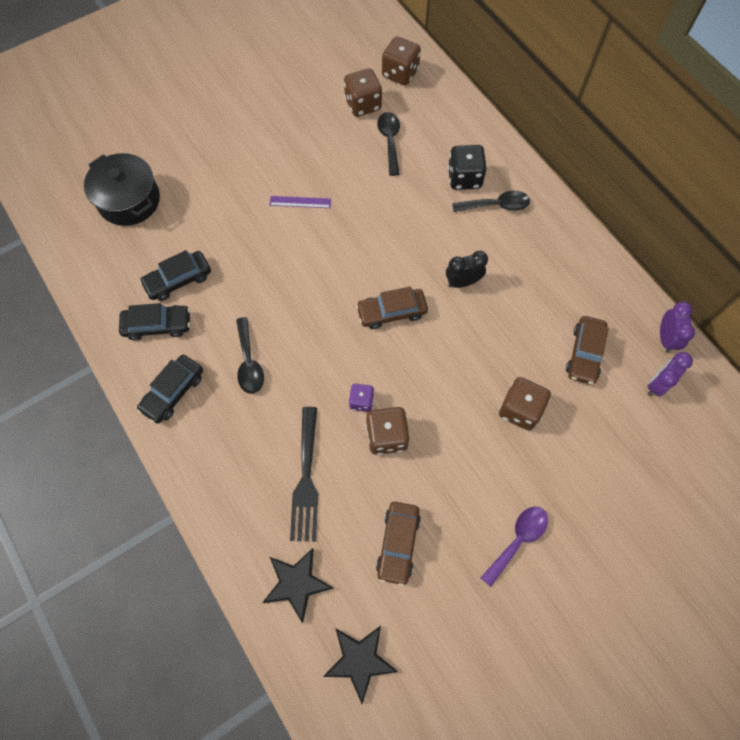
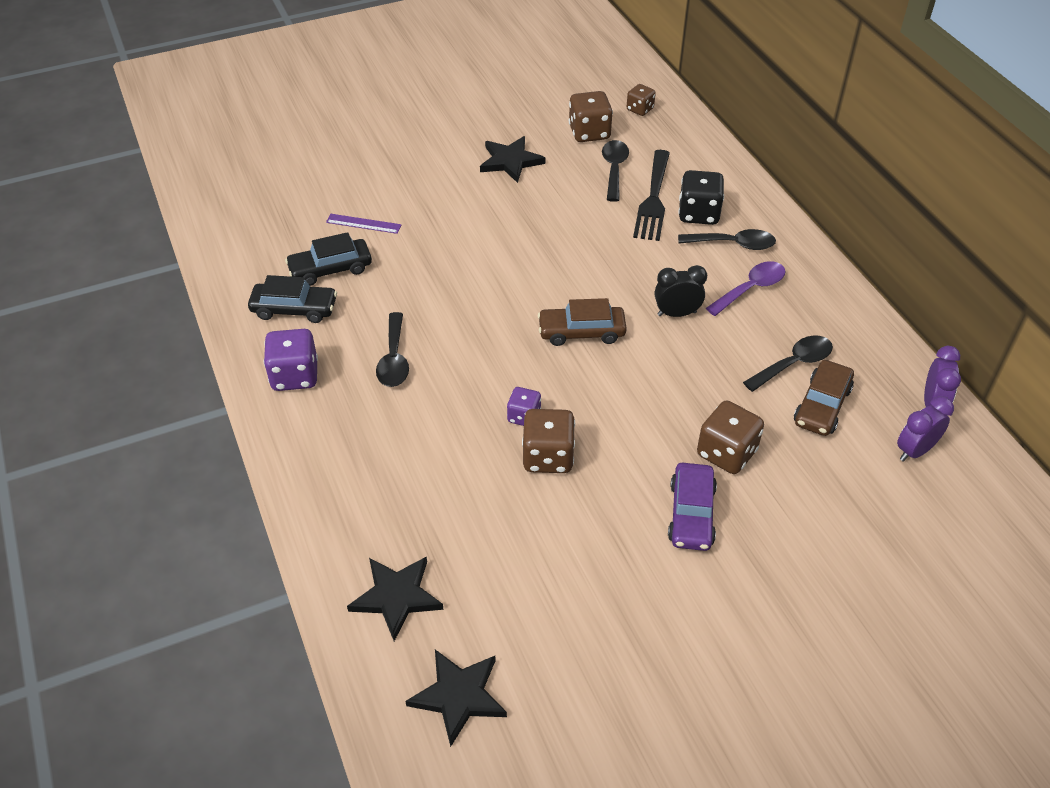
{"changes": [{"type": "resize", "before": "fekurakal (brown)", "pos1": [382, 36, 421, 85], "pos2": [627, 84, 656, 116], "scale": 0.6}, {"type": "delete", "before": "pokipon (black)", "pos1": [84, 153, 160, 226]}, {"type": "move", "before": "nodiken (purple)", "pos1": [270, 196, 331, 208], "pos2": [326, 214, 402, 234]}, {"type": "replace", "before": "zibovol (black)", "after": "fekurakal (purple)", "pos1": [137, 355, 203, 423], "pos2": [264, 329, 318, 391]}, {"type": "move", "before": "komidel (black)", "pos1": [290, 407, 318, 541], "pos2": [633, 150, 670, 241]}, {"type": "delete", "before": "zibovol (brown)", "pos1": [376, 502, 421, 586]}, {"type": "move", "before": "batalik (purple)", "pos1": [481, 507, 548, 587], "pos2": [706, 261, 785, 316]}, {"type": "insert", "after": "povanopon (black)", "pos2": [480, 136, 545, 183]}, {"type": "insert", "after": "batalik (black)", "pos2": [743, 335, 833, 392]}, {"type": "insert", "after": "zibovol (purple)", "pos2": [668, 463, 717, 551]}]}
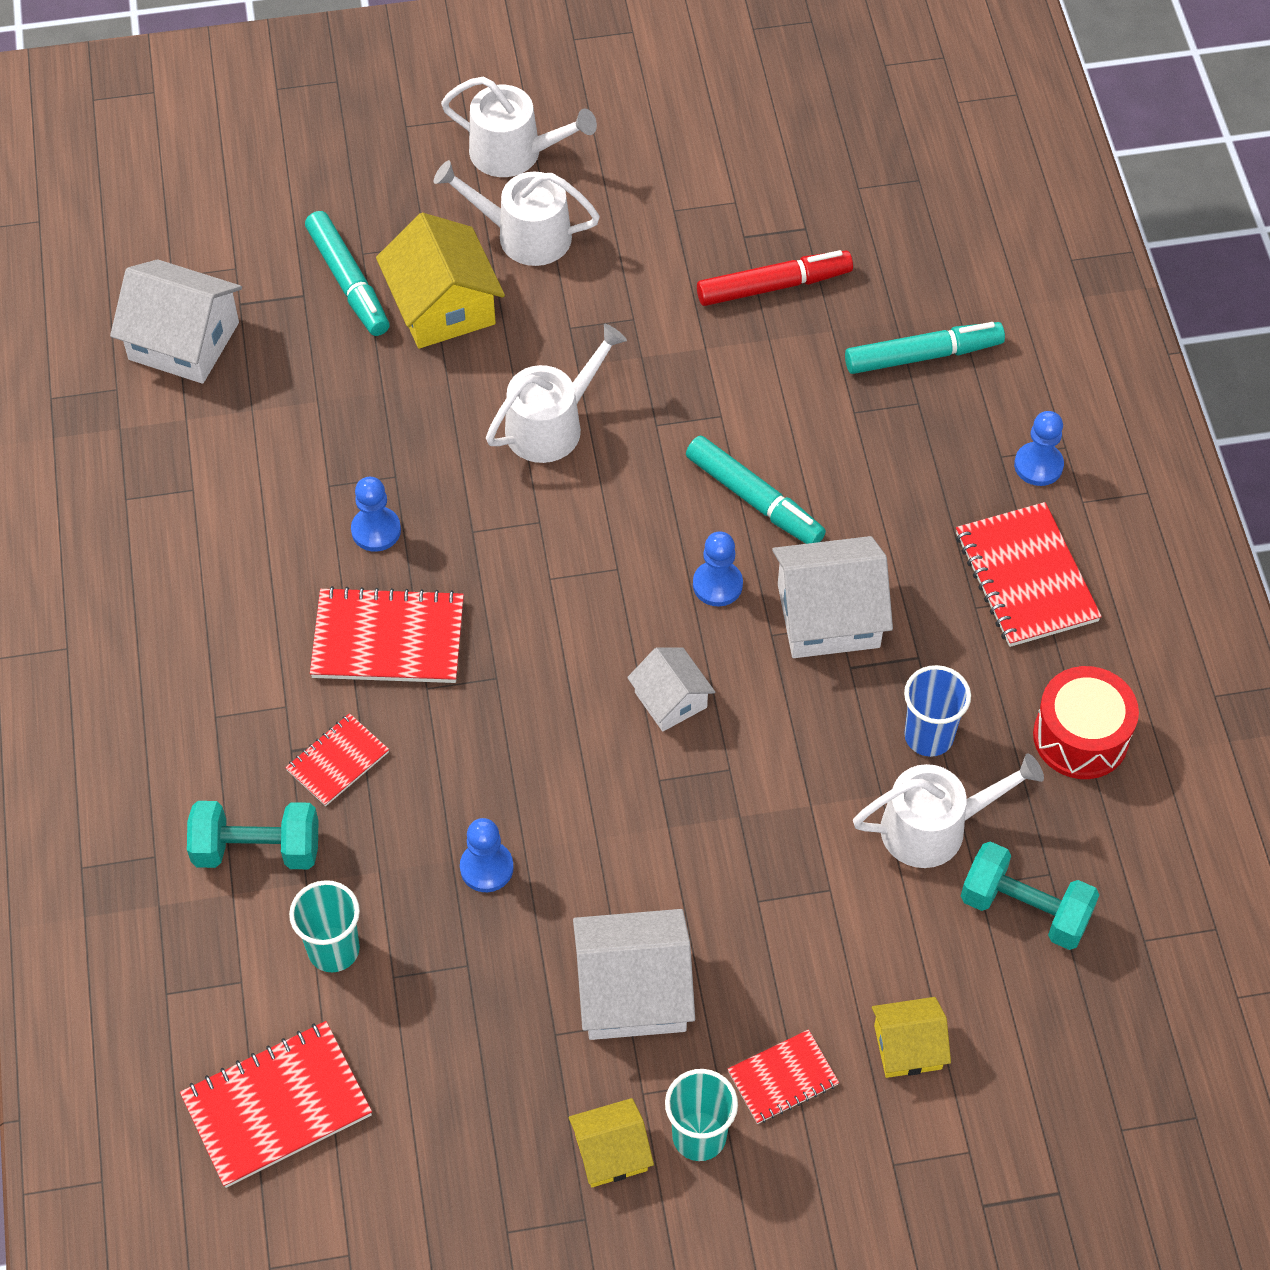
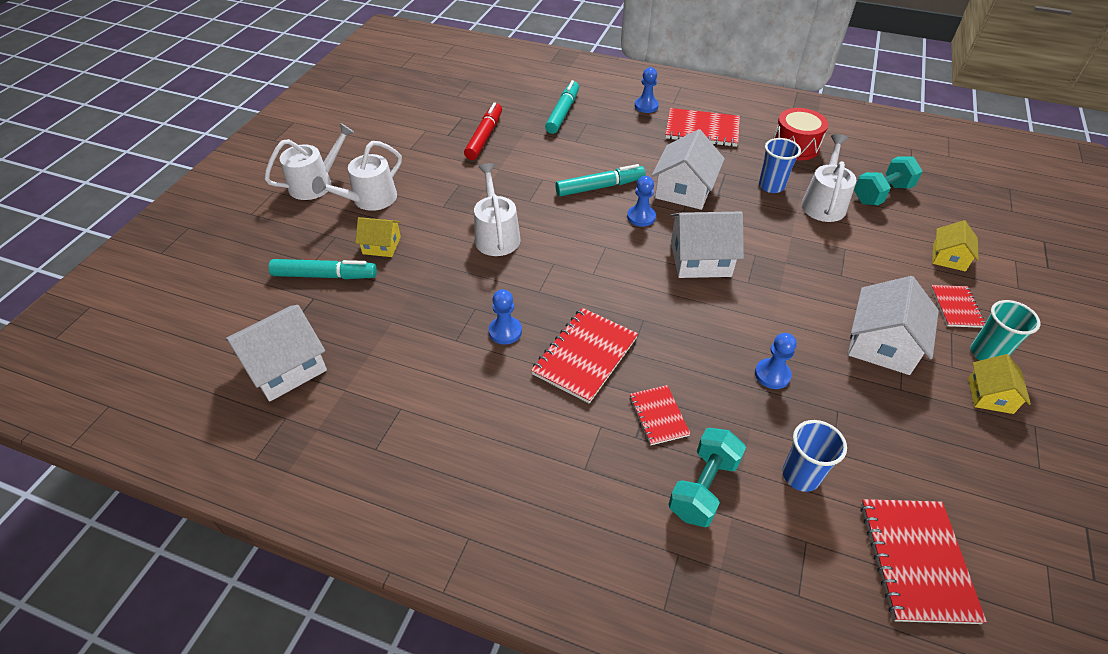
{"changes": [{"type": "resize", "before": "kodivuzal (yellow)", "pos1": [376, 213, 505, 349], "pos2": [355, 217, 401, 257], "scale": 0.59}, {"type": "resize", "before": "kodivuzal (white)", "pos1": [627, 647, 715, 732], "pos2": [670, 212, 744, 278], "scale": 1.7}, {"type": "recolor", "before": "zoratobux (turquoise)", "after": "zoratobux (blue)", "pos1": [289, 880, 360, 972], "pos2": [782, 420, 847, 492]}]}
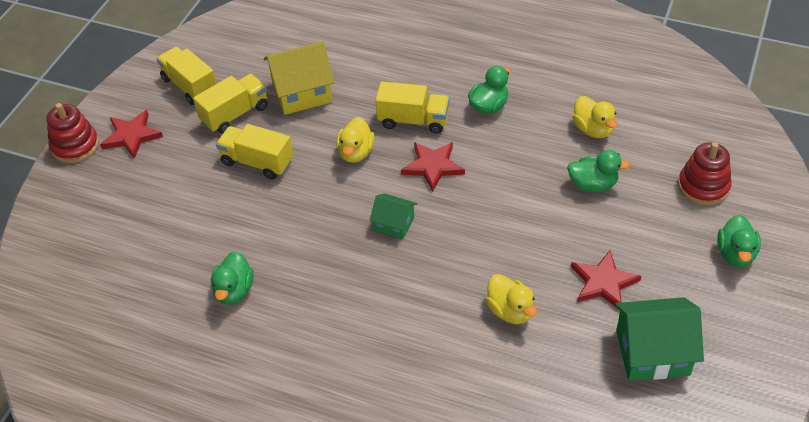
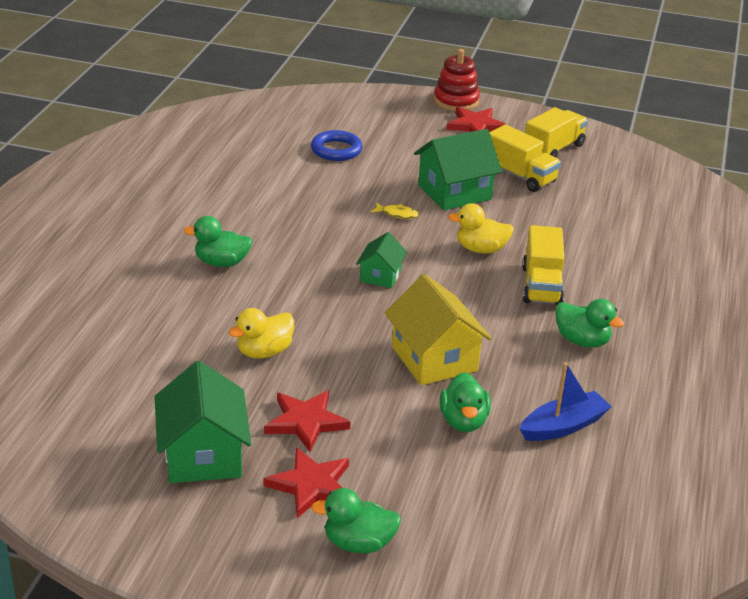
{"changes": [{"type": "move", "before": "kodivuzal (yellow)", "pos1": [264, 41, 335, 115], "pos2": [385, 274, 492, 385]}, {"type": "replace", "before": "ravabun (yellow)", "after": "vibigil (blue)", "pos1": [572, 96, 618, 138], "pos2": [520, 362, 612, 441]}, {"type": "replace", "before": "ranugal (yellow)", "after": "kodivuzal (green)", "pos1": [216, 124, 293, 180], "pos2": [414, 129, 502, 210]}, {"type": "move", "before": "povanopon (red)", "pos1": [401, 142, 465, 192], "pos2": [264, 448, 349, 518]}, {"type": "delete", "before": "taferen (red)", "pos1": [678, 142, 732, 206]}, {"type": "move", "before": "ravabun (green)", "pos1": [211, 251, 254, 305], "pos2": [184, 216, 253, 267]}, {"type": "insert", "after": "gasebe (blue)", "pos2": [311, 130, 363, 161]}, {"type": "insert", "after": "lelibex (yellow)", "pos2": [371, 202, 419, 219]}]}
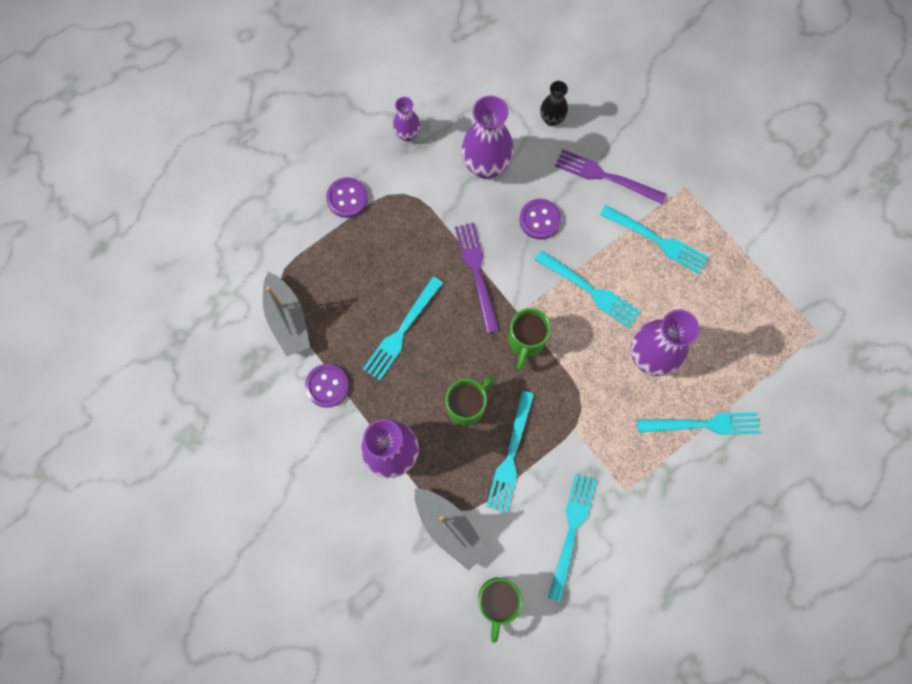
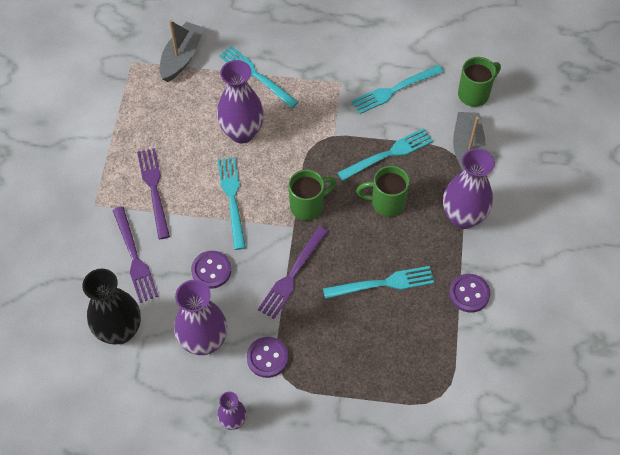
{"changes": [{"type": "resize", "before": "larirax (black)", "pos1": [540, 81, 568, 126], "pos2": [82, 269, 141, 345], "scale": 1.84}, {"type": "move", "before": "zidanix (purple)", "pos1": [326, 177, 368, 218], "pos2": [247, 337, 288, 378]}, {"type": "recolor", "before": "komidel (turquoise)", "after": "komidel (purple)", "pos1": [600, 205, 709, 274], "pos2": [137, 148, 170, 239]}, {"type": "move", "before": "vibigil (grey)", "pos1": [263, 272, 310, 357], "pos2": [160, 20, 204, 82]}]}
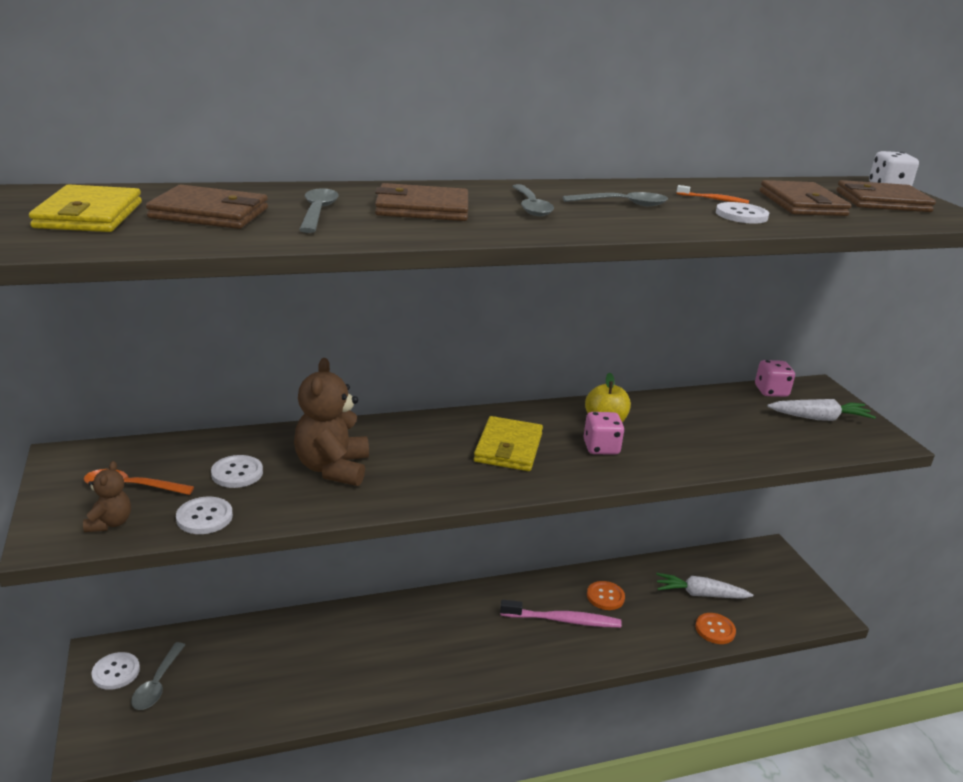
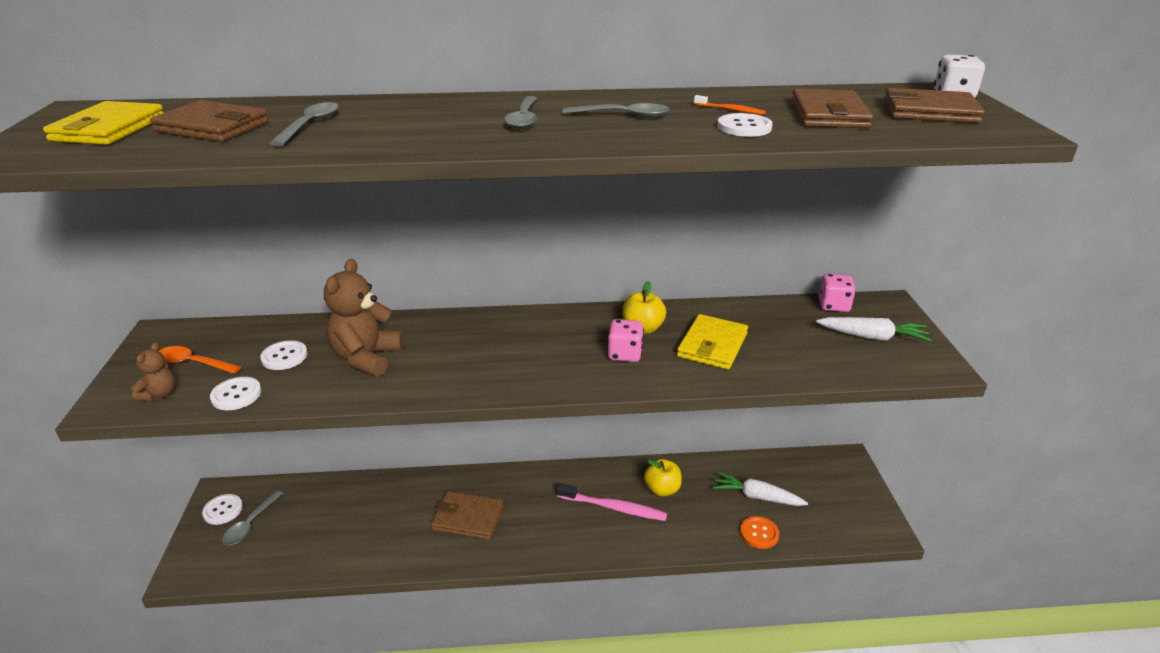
{"changes": [{"type": "move", "before": "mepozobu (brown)", "pos1": [375, 183, 468, 221], "pos2": [431, 491, 504, 540]}, {"type": "move", "before": "mepozobu (yellow)", "pos1": [474, 416, 543, 471], "pos2": [677, 314, 748, 370]}, {"type": "replace", "before": "zidanix (orange)", "after": "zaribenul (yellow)", "pos1": [587, 581, 625, 610], "pos2": [644, 459, 682, 496]}]}
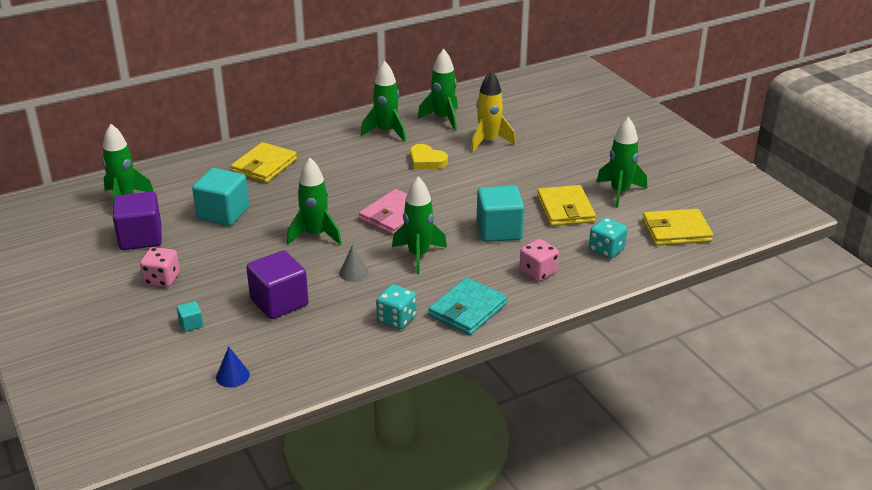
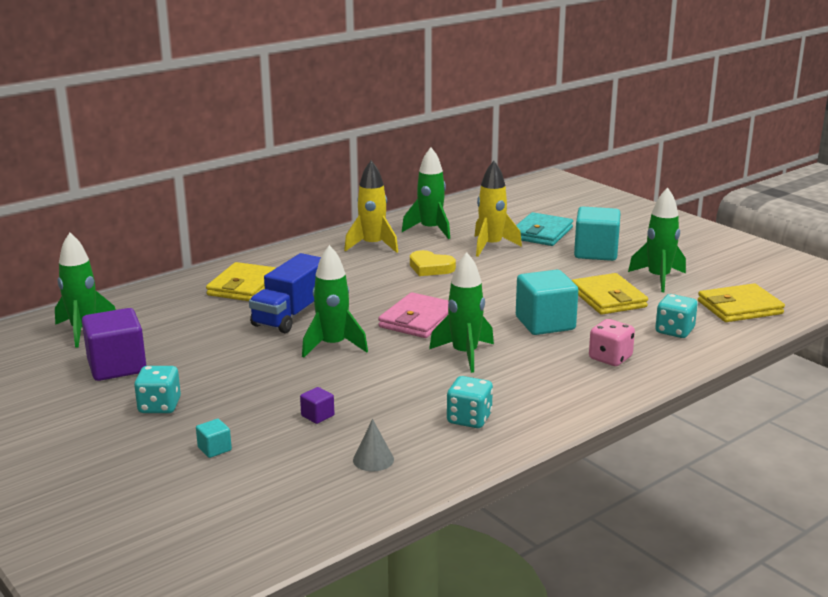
{"changes": [{"type": "recolor", "before": "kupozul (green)", "after": "kupozul (yellow)", "pos1": [361, 61, 406, 142], "pos2": [344, 161, 398, 253]}, {"type": "move", "before": "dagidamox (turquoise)", "pos1": [192, 168, 249, 226], "pos2": [574, 207, 620, 261]}, {"type": "move", "before": "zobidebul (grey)", "pos1": [339, 245, 369, 282], "pos2": [353, 419, 394, 471]}, {"type": "recolor", "before": "fekurakal (pink)", "after": "fekurakal (turquoise)", "pos1": [140, 247, 180, 287], "pos2": [134, 366, 181, 413]}, {"type": "resize", "before": "dagidamox (purple)", "pos1": [246, 250, 309, 319], "pos2": [300, 387, 334, 424], "scale": 0.44}, {"type": "move", "before": "mepozobu (turquoise)", "pos1": [428, 278, 507, 335], "pos2": [516, 212, 573, 246]}, {"type": "delete", "before": "zobidebul (blue)", "pos1": [216, 347, 250, 387]}, {"type": "insert", "after": "ranugal (blue)", "pos2": [249, 253, 321, 333]}]}
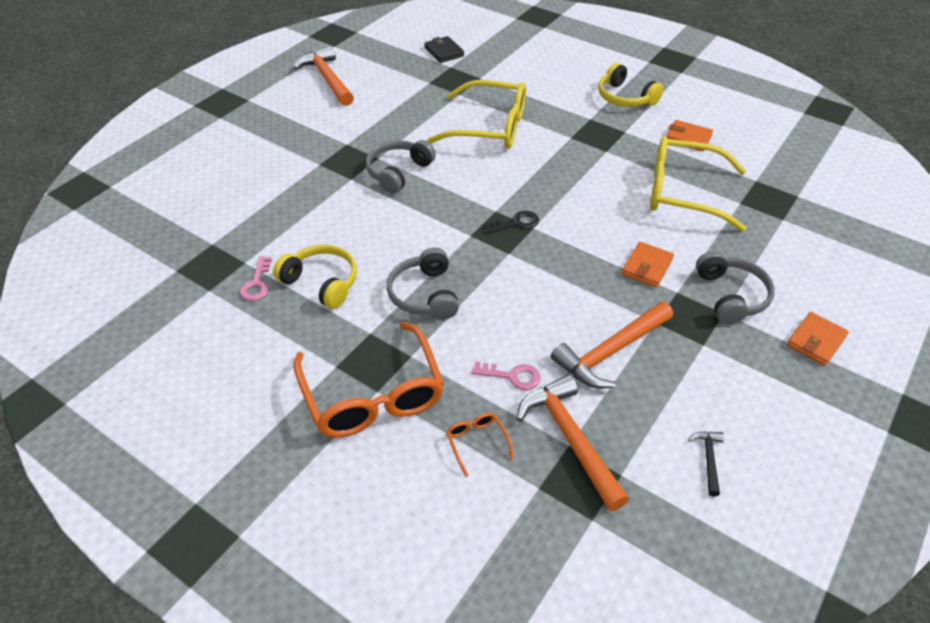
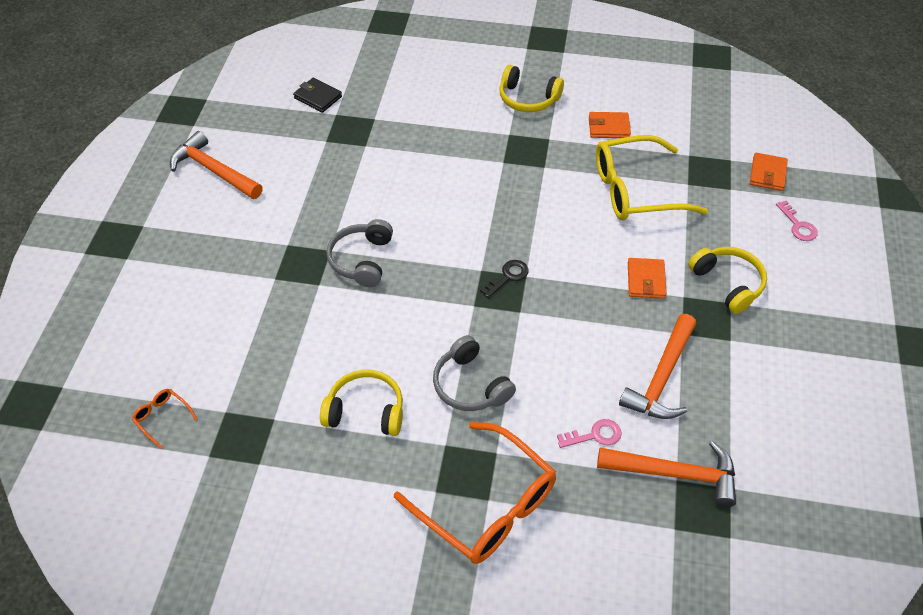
{"changes": [{"type": "delete", "before": "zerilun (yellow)", "pos1": [426, 80, 526, 149]}, {"type": "recolor", "before": "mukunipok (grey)", "after": "mukunipok (yellow)", "pos1": [696, 251, 775, 324], "pos2": [688, 247, 767, 314]}, {"type": "move", "before": "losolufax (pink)", "pos1": [240, 256, 272, 301], "pos2": [776, 200, 818, 241]}, {"type": "move", "before": "mepozobu (orange)", "pos1": [787, 312, 849, 366], "pos2": [750, 153, 788, 191]}, {"type": "rotate", "before": "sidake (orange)", "pos1": [517, 375, 629, 511], "pos2": [597, 441, 736, 507], "turn": 150}, {"type": "move", "before": "zerilun (orange)", "pos1": [446, 413, 514, 477], "pos2": [132, 389, 197, 448]}, {"type": "delete", "before": "sidake (black)", "pos1": [688, 431, 724, 497]}]}
